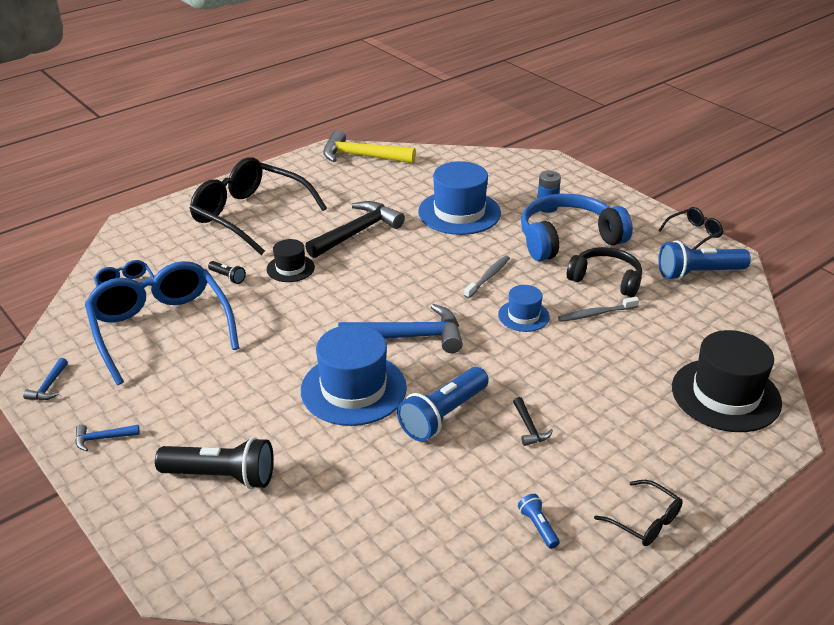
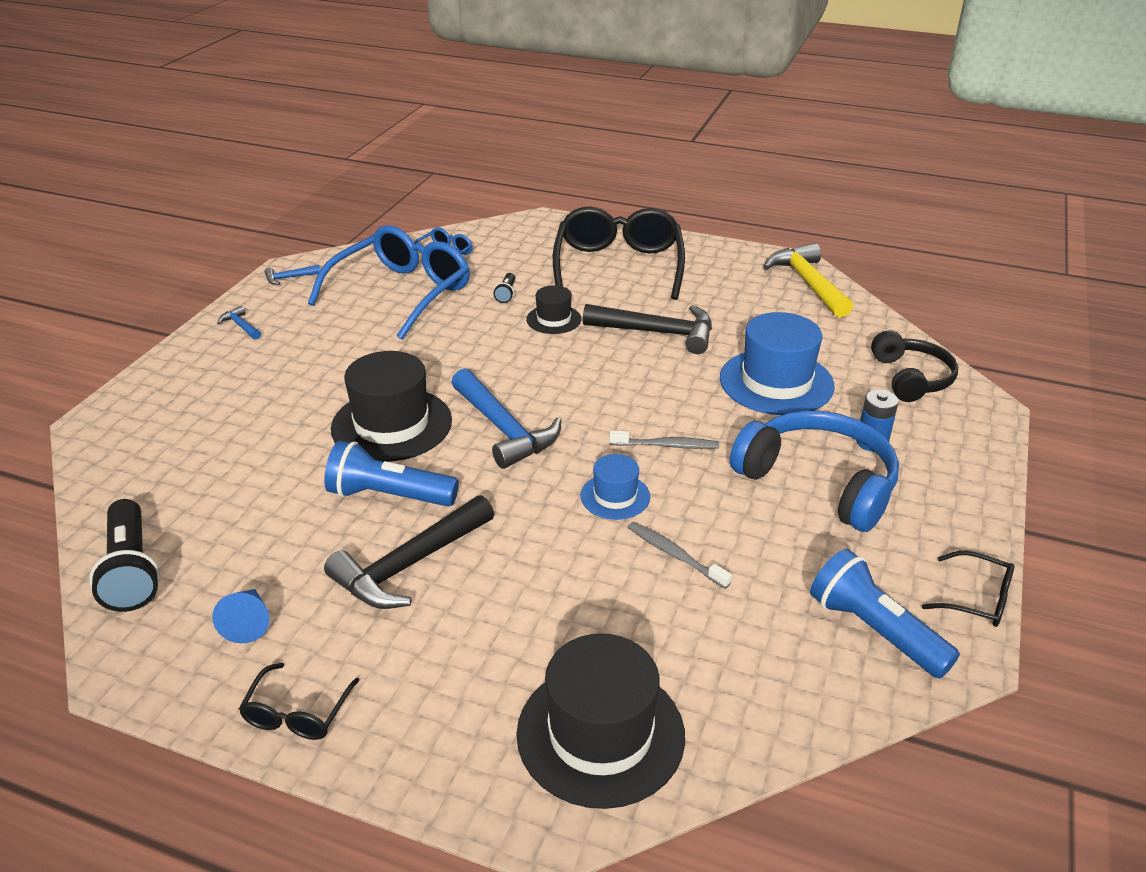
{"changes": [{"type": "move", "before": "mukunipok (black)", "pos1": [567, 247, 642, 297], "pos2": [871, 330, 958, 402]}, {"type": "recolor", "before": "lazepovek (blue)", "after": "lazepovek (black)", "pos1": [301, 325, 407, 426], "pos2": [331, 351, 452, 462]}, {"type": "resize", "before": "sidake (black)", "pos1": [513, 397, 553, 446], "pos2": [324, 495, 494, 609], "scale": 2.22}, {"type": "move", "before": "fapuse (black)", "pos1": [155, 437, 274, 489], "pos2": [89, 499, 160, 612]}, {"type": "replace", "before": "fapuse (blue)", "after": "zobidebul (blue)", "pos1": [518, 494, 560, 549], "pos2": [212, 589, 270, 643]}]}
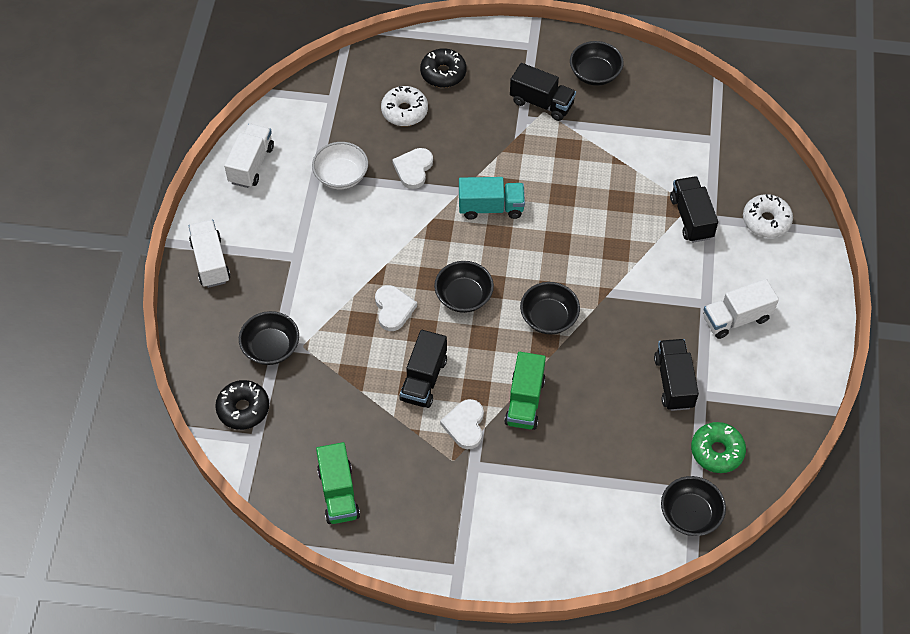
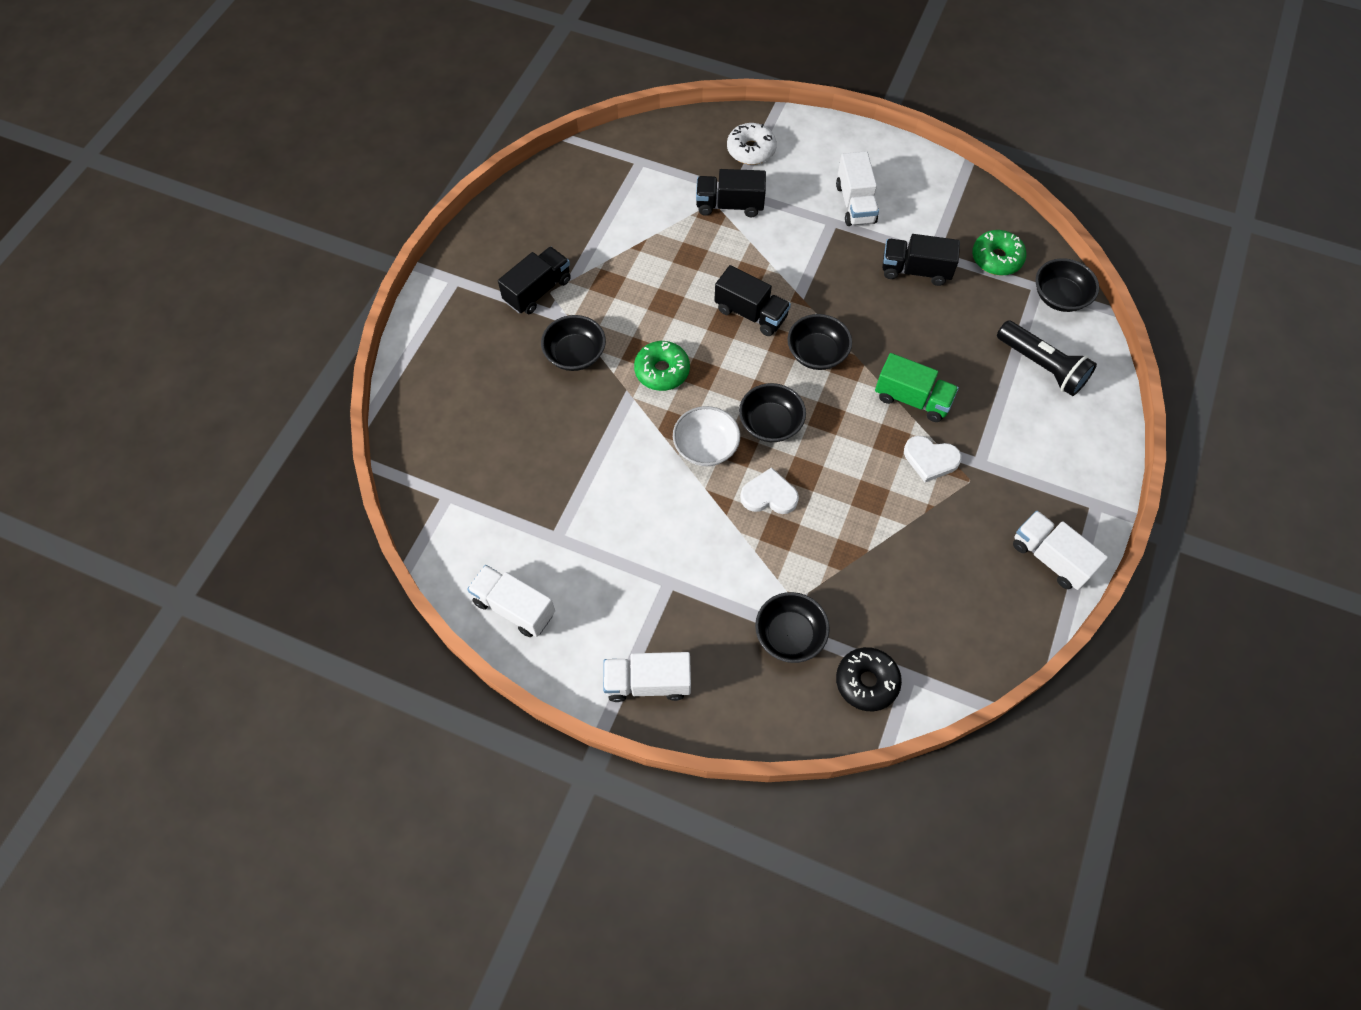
{"changes": [{"type": "move", "before": "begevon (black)", "pos1": [570, 41, 624, 86], "pos2": [541, 315, 606, 371]}, {"type": "delete", "before": "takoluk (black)", "pos1": [420, 48, 466, 88]}, {"type": "delete", "before": "takoluk (white)", "pos1": [381, 86, 428, 126]}, {"type": "move", "before": "begevon (white)", "pos1": [312, 142, 368, 189], "pos2": [673, 406, 740, 466]}, {"type": "delete", "before": "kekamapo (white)", "pos1": [392, 148, 433, 189]}, {"type": "replace", "before": "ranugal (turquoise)", "after": "takoluk (green)", "pos1": [459, 177, 525, 220], "pos2": [634, 341, 690, 391]}, {"type": "move", "before": "ranugal (black)", "pos1": [399, 330, 447, 408], "pos2": [714, 265, 791, 336]}, {"type": "delete", "before": "ranugal (green)", "pos1": [316, 442, 360, 524]}, {"type": "insert", "after": "fapuse (black)", "pos2": [997, 320, 1097, 396]}, {"type": "insert", "after": "ranugal (white)", "pos2": [1013, 511, 1108, 590]}]}
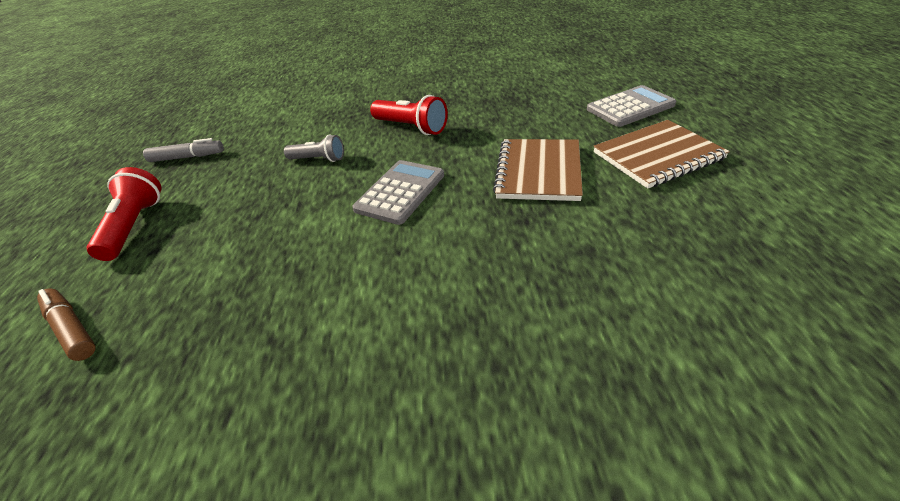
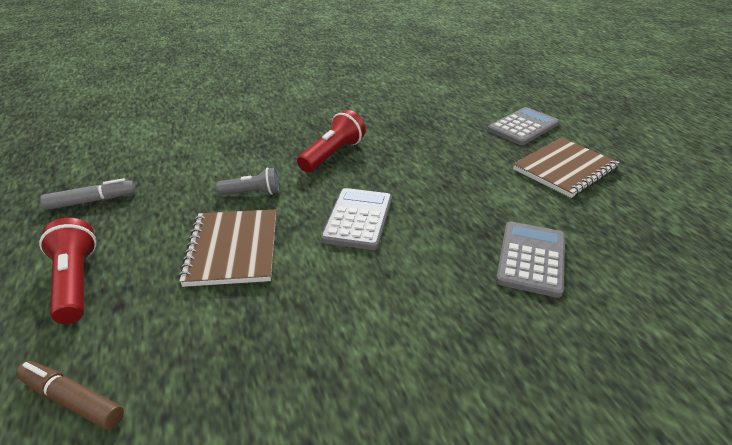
{"changes": [{"type": "rotate", "before": "fapuse (red)", "pos1": [370, 95, 448, 135], "pos2": [297, 110, 366, 172], "turn": -75}, {"type": "move", "before": "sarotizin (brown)", "pos1": [493, 139, 583, 201], "pos2": [178, 209, 276, 287]}, {"type": "insert", "after": "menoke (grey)", "pos2": [496, 222, 565, 298]}]}
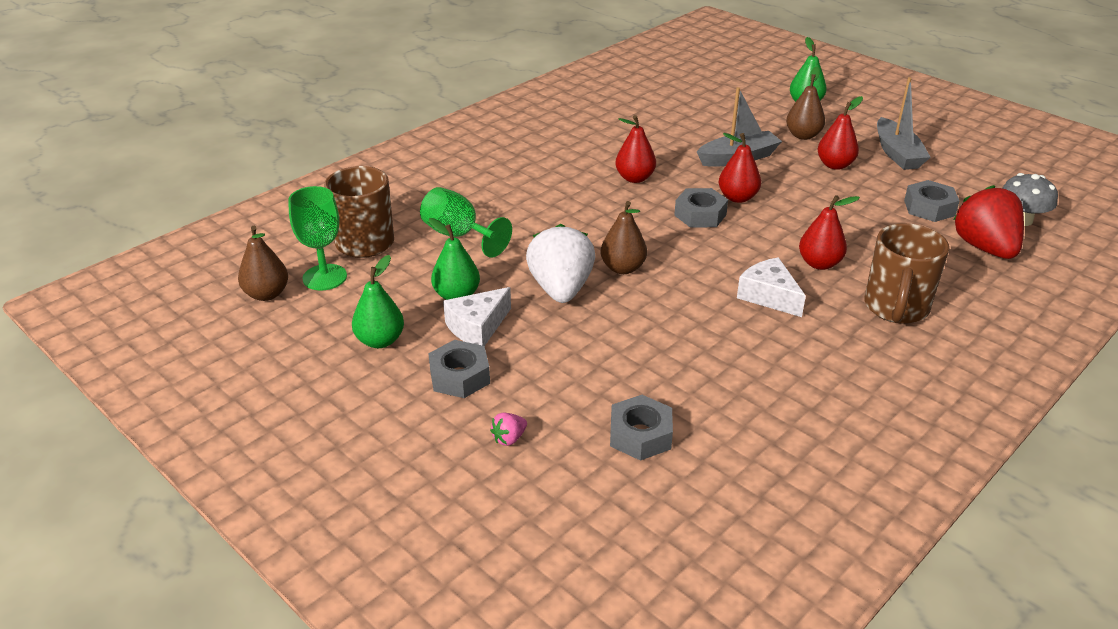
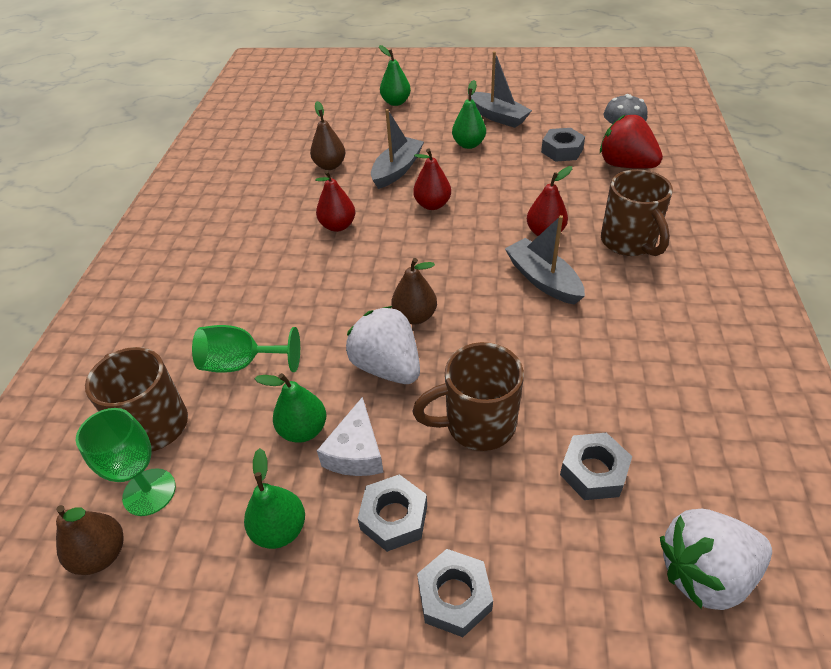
{"changes": [{"type": "move", "before": "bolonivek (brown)", "pos1": [786, 67, 825, 140], "pos2": [310, 101, 345, 170]}, {"type": "recolor", "before": "bolonivek (red)", "after": "bolonivek (green)", "pos1": [817, 96, 863, 170], "pos2": [452, 80, 486, 149]}, {"type": "move", "before": "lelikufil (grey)", "pos1": [674, 188, 728, 228], "pos2": [417, 549, 493, 637]}, {"type": "replace", "before": "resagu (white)", "after": "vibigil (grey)", "pos1": [737, 257, 806, 317], "pos2": [505, 215, 585, 305]}, {"type": "delete", "before": "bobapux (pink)", "pos1": [490, 413, 527, 446]}, {"type": "insert", "after": "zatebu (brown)", "pos2": [412, 342, 524, 451]}, {"type": "insert", "after": "bobapux (white)", "pos2": [660, 509, 772, 610]}]}
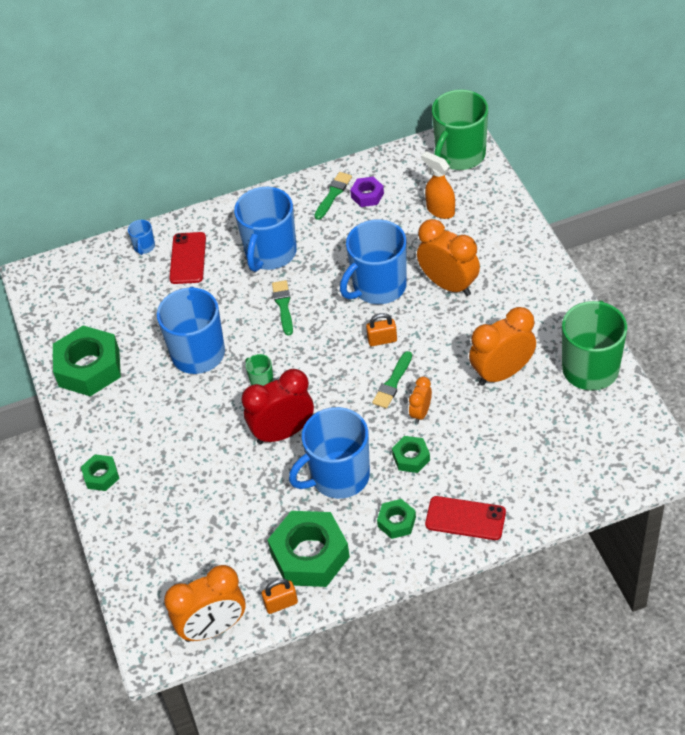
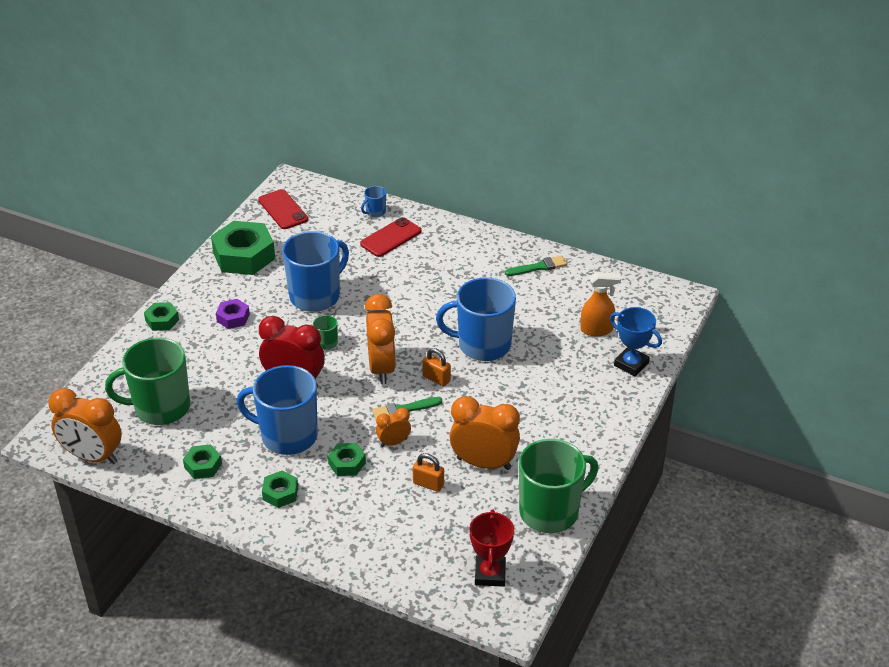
{"changes": [{"type": "move", "before": "zatebu (green)", "pos1": [432, 90, 488, 170], "pos2": [105, 337, 190, 425]}, {"type": "rotate", "before": "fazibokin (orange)", "pos1": [421, 151, 455, 219], "pos2": [580, 272, 621, 336], "turn": 90}, {"type": "move", "before": "lelikufil (purple)", "pos1": [350, 177, 384, 207], "pos2": [216, 299, 250, 329]}, {"type": "delete", "before": "zatebu (blue)", "pos1": [234, 187, 297, 272]}, {"type": "move", "before": "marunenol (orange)", "pos1": [417, 219, 480, 296], "pos2": [365, 294, 396, 384]}, {"type": "delete", "before": "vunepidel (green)", "pos1": [272, 280, 293, 336]}, {"type": "move", "before": "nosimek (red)", "pos1": [425, 496, 506, 540], "pos2": [258, 189, 308, 229]}, {"type": "resize", "before": "lelikufil (green)", "pos1": [267, 511, 350, 587], "pos2": [183, 444, 222, 479], "scale": 0.5}, {"type": "move", "before": "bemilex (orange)", "pos1": [262, 578, 298, 614], "pos2": [413, 453, 444, 492]}, {"type": "insert", "after": "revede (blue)", "pos2": [610, 307, 662, 376]}, {"type": "insert", "after": "revede (red)", "pos2": [469, 509, 514, 587]}]}
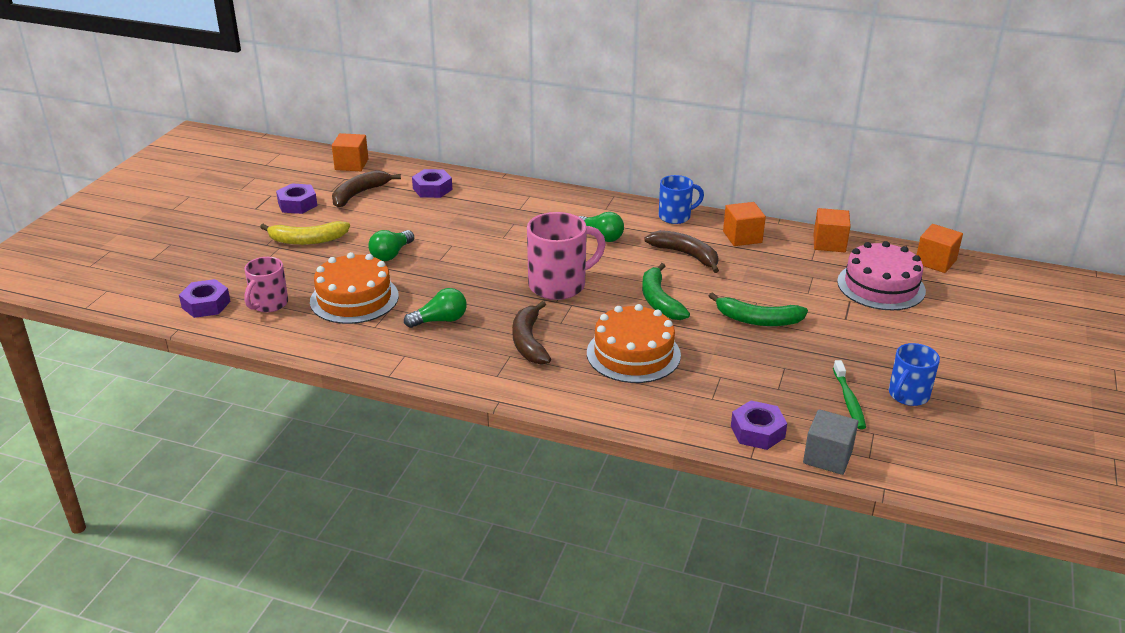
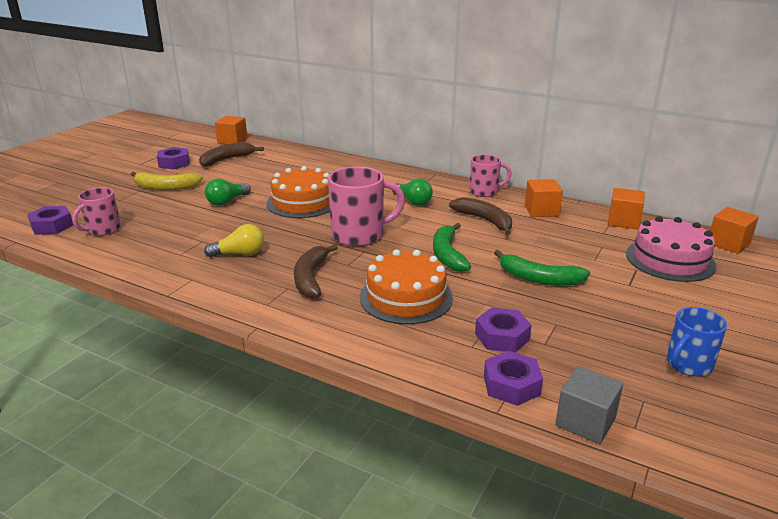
{"changes": [{"type": "move", "before": "lelikufil (purple)", "pos1": [412, 169, 452, 198], "pos2": [475, 307, 532, 353]}, {"type": "recolor", "before": "zatebu (blue)", "after": "zatebu (pink)", "pos1": [659, 175, 704, 224], "pos2": [469, 154, 512, 197]}, {"type": "move", "before": "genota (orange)", "pos1": [310, 252, 399, 324], "pos2": [267, 166, 330, 218]}, {"type": "recolor", "before": "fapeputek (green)", "after": "fapeputek (yellow)", "pos1": [404, 288, 467, 328], "pos2": [204, 224, 264, 257]}, {"type": "delete", "before": "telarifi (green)", "pos1": [833, 360, 866, 429]}]}
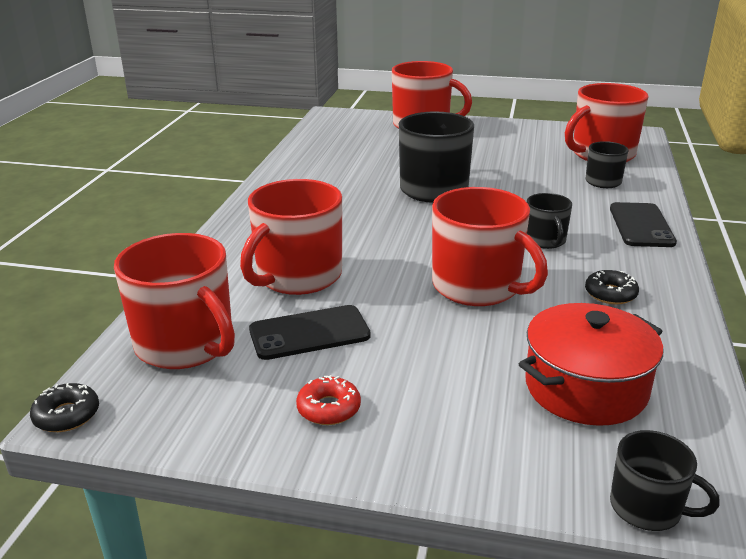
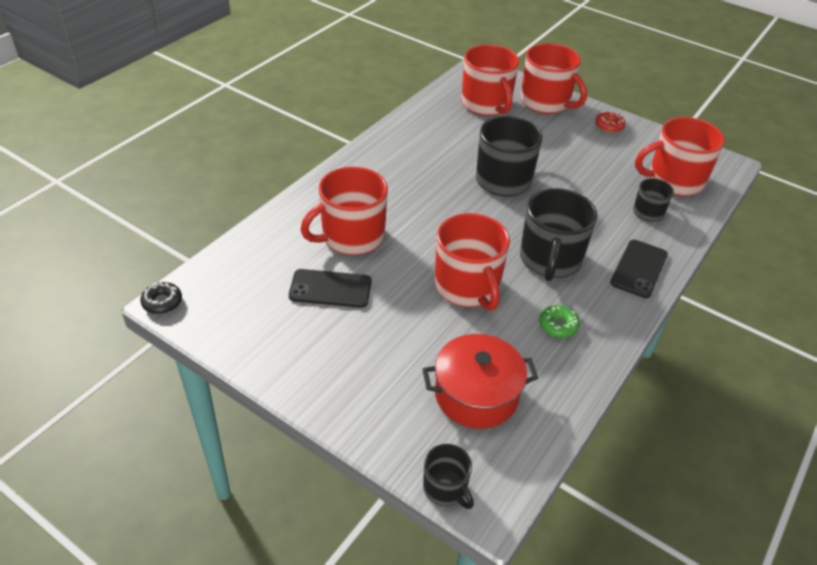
{"changes": [{"type": "resize", "before": "zatebu (black)", "pos1": [527, 193, 572, 249], "pos2": [520, 188, 597, 281], "scale": 1.89}, {"type": "move", "before": "zatebu (red)", "pos1": [114, 233, 235, 369], "pos2": [461, 45, 519, 116]}, {"type": "recolor", "before": "takoluk (black)", "after": "takoluk (green)", "pos1": [585, 270, 639, 304], "pos2": [539, 305, 580, 338]}, {"type": "move", "before": "takoluk (red)", "pos1": [296, 375, 361, 425], "pos2": [595, 111, 626, 133]}]}
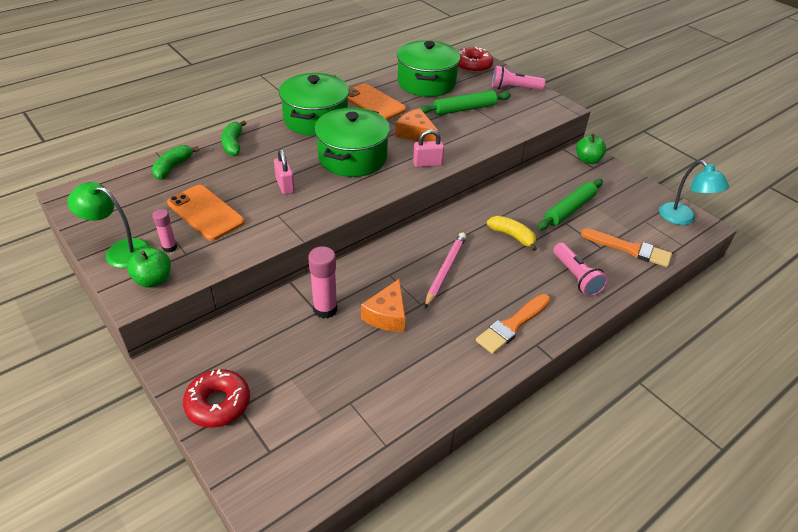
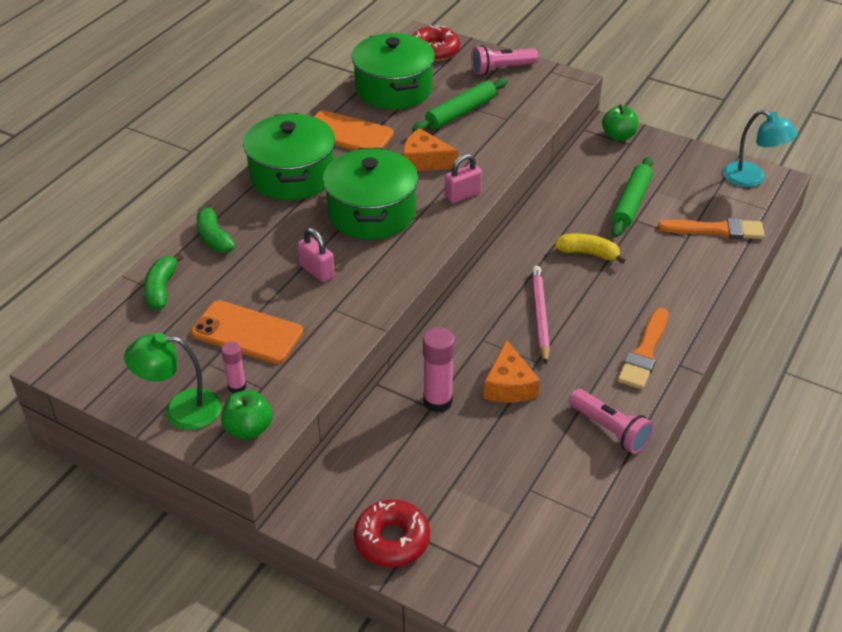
{"changes": [{"type": "move", "before": "fapuse (pink)", "pos1": [553, 243, 608, 297], "pos2": [569, 389, 654, 454]}]}
